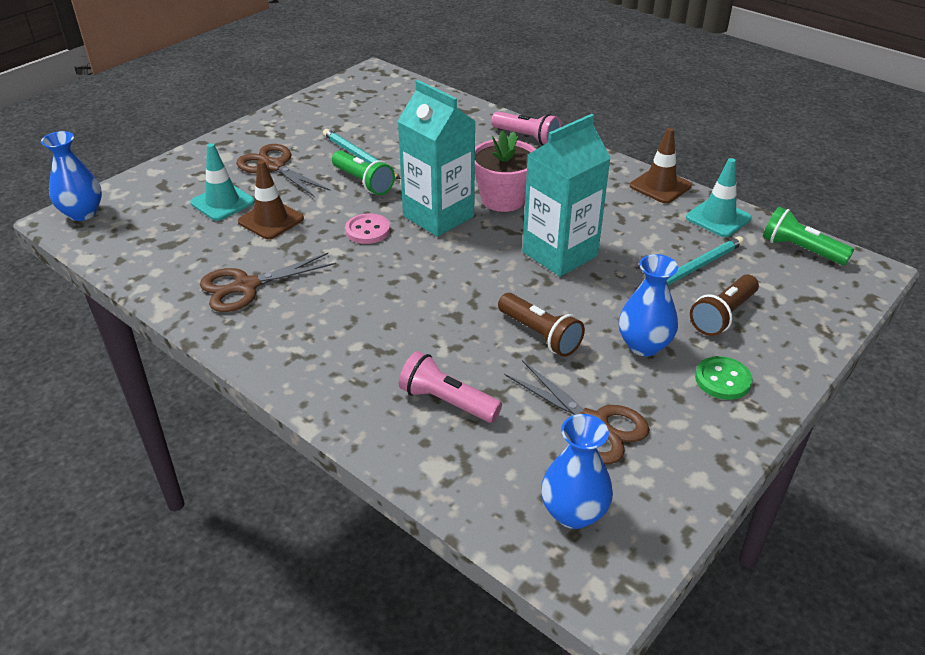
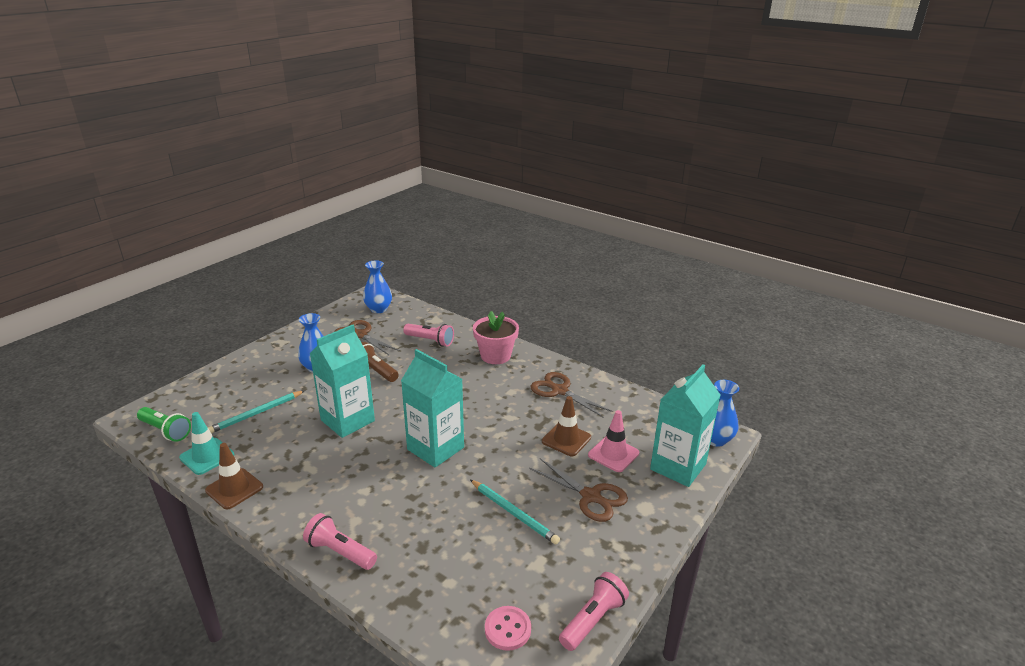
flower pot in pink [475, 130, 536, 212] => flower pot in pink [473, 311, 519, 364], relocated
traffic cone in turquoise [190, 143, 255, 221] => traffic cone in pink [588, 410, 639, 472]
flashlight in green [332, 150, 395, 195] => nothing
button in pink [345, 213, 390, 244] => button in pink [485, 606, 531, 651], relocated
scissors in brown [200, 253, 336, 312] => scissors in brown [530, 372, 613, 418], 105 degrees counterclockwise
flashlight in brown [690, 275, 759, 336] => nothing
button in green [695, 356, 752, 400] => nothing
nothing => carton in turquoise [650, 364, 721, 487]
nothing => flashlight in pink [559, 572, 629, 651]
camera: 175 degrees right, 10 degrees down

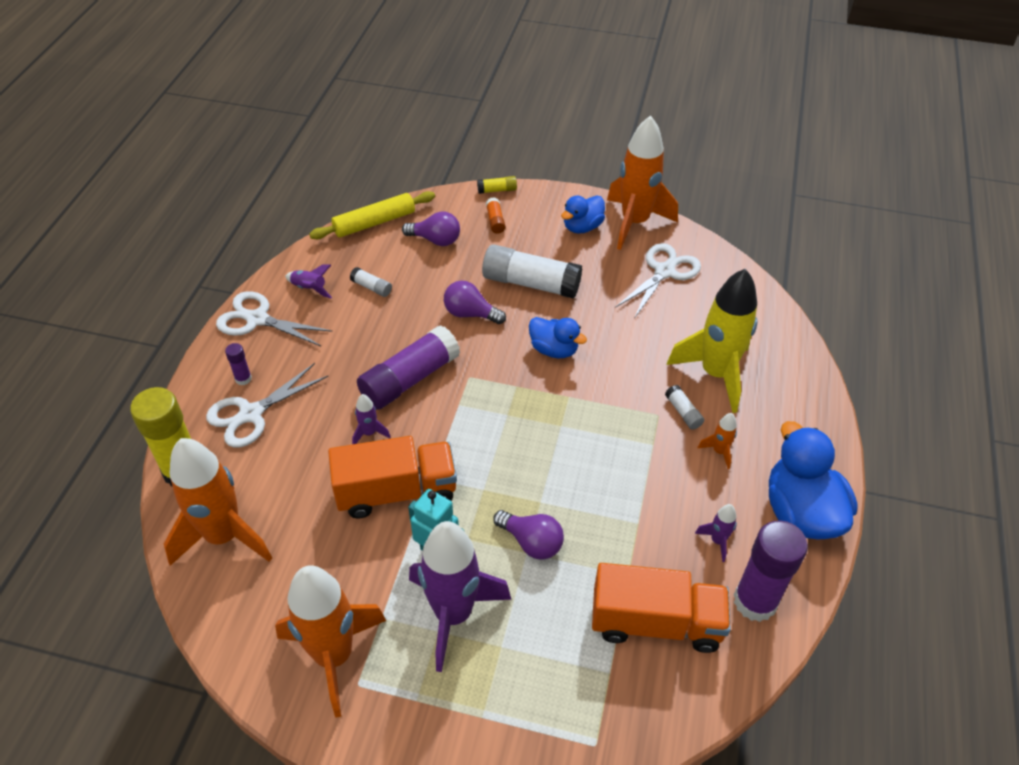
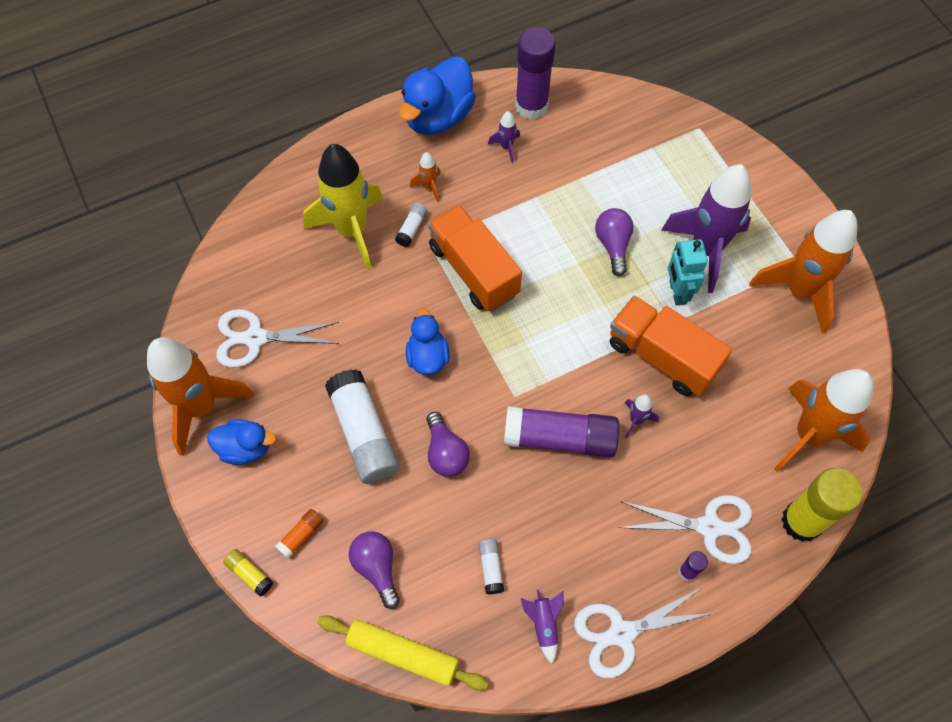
scissors in white [216, 291, 333, 346] => scissors in white [574, 588, 713, 678], 90 degrees clockwise
truck in orange [592, 563, 731, 653] => truck in orange [428, 205, 522, 311], relocated
camera: 130 degrees left, 15 degrees up

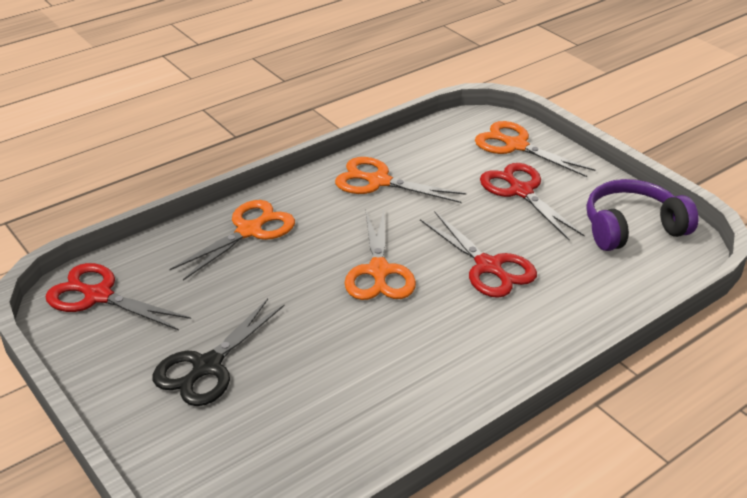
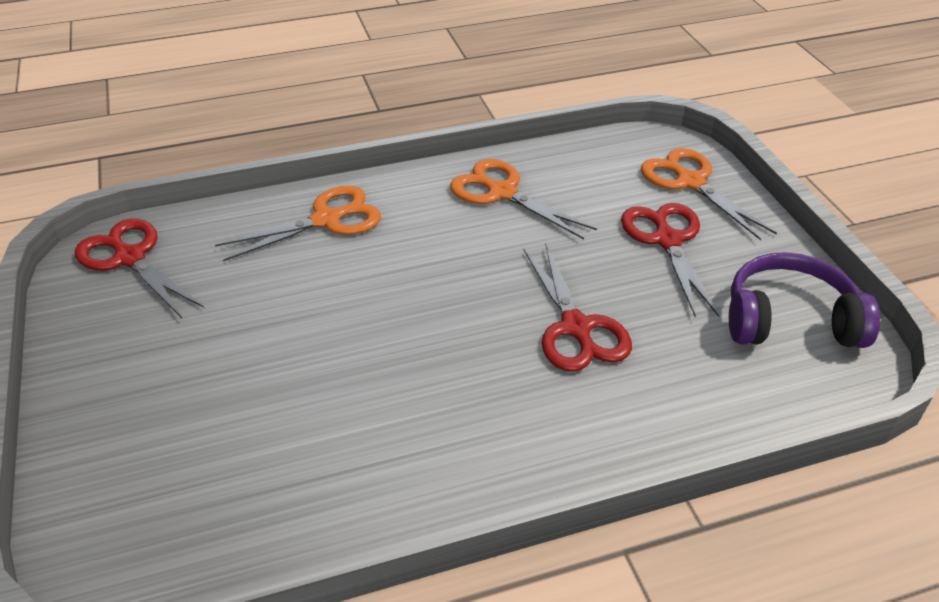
scissors in orange [345, 210, 416, 300] => nothing
scissors in black [153, 299, 284, 406] => nothing
camera: 20 degrees right, 5 degrees up

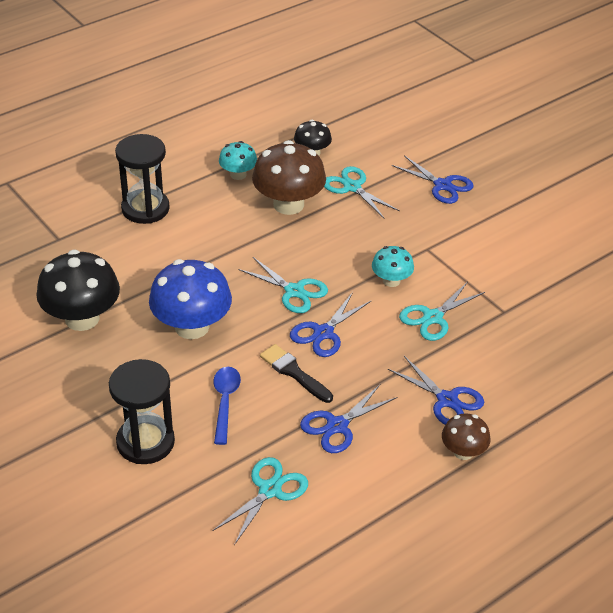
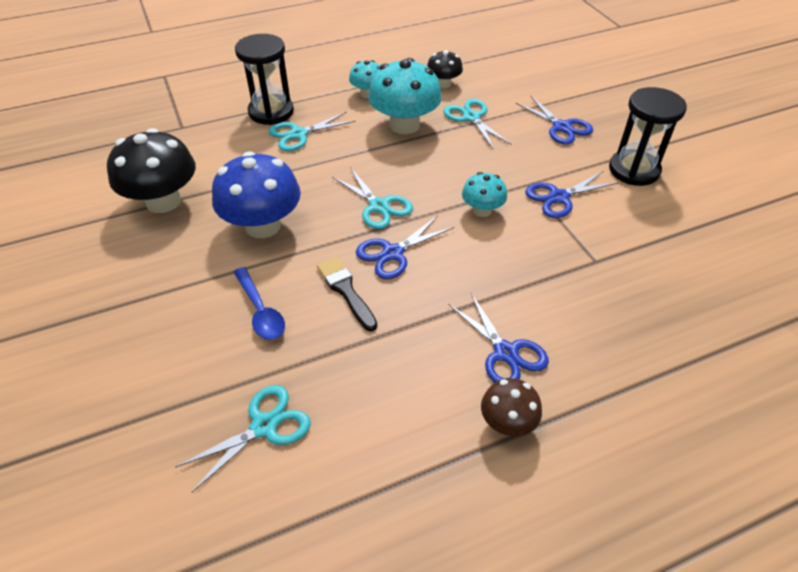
mushroom in brown [252, 140, 326, 215] => mushroom in turquoise [368, 58, 442, 134]
scissors in turquoise [399, 282, 485, 341] => scissors in turquoise [269, 112, 356, 151], relocated
hourglass in black [109, 359, 175, 464] => hourglass in black [609, 87, 687, 186], relocated
spoon in blue [213, 367, 241, 445] => spoon in blue [234, 267, 285, 340], 135 degrees clockwise
scissors in blue [300, 385, 397, 453] => scissors in blue [525, 171, 619, 218], relocated
camera: 15 degrees right, 5 degrees up

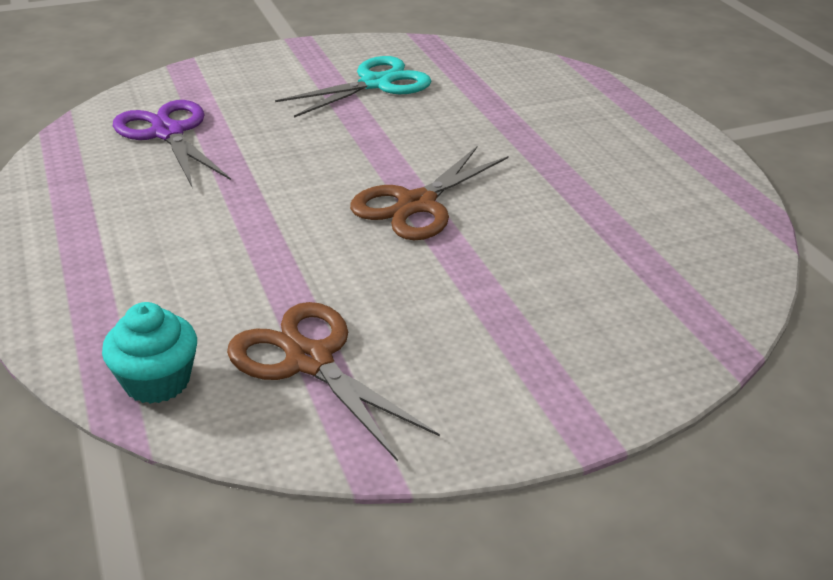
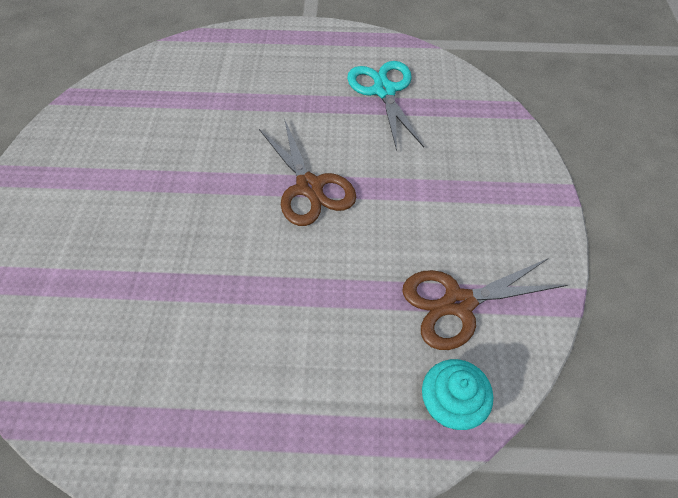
scissors in turquoise [275, 56, 431, 117] => scissors in turquoise [347, 61, 424, 151], relocated
scissors in purple [113, 100, 231, 187] => nothing
camera: 65 degrees left, 20 degrees up

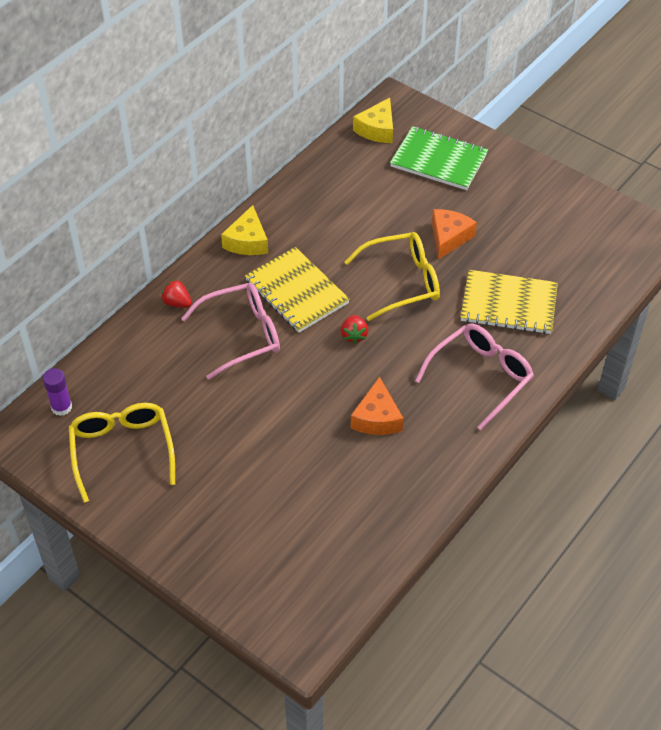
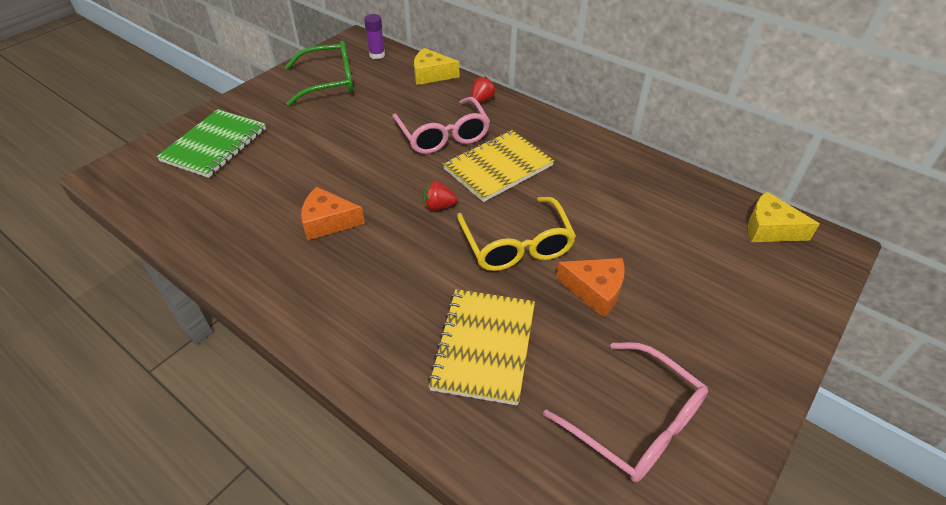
notebook in green [390, 126, 488, 190] => notebook in green [156, 109, 266, 178], relocated
cheese in yellow [221, 205, 268, 255] => cheese in yellow [414, 48, 459, 85], relocated
glasses in pink [415, 324, 534, 430] => glasses in pink [543, 342, 708, 482], relocated
glasses in yellow [69, 403, 175, 503] => glasses in green [285, 41, 353, 106]
camera: 90 degrees right, 5 degrees down

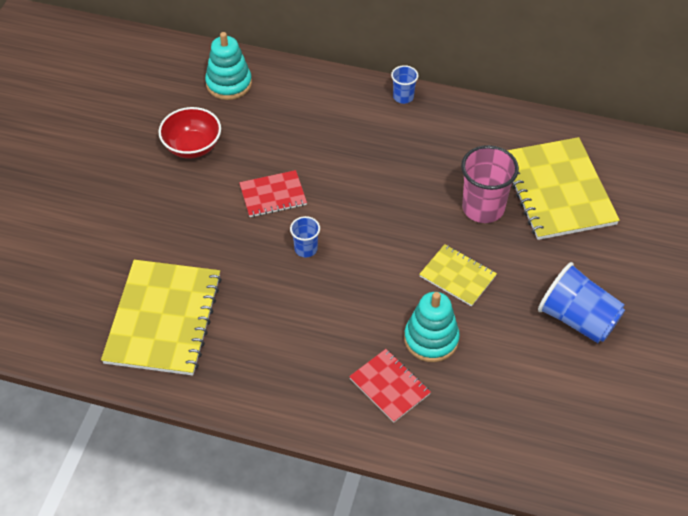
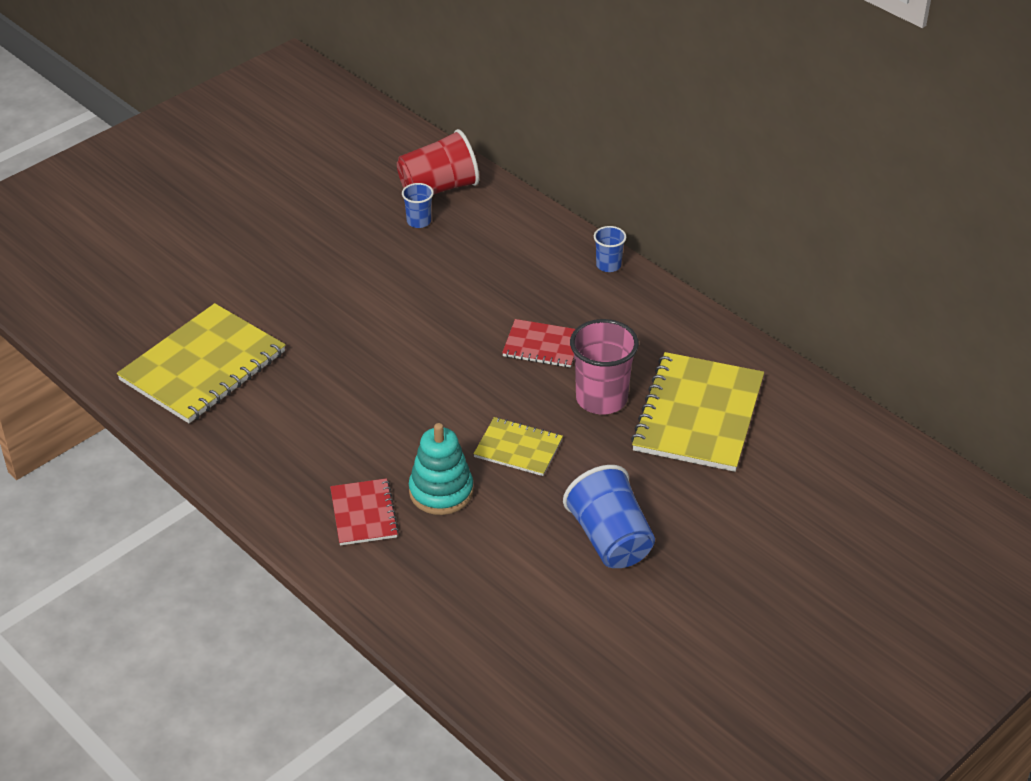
stacking toy in turquoise [205, 32, 252, 100] => cup in red [397, 129, 479, 194]
bowl in red [159, 107, 221, 159] => nothing
notebook in red [239, 170, 307, 217] => notebook in red [502, 319, 575, 368], relocated
cup in blue [290, 216, 320, 257] => cup in blue [402, 183, 434, 228], relocated
notebook in yellow [419, 244, 497, 306] => notebook in yellow [473, 417, 563, 476], 45 degrees counterclockwise
camera: 30 degrees right, 10 degrees down

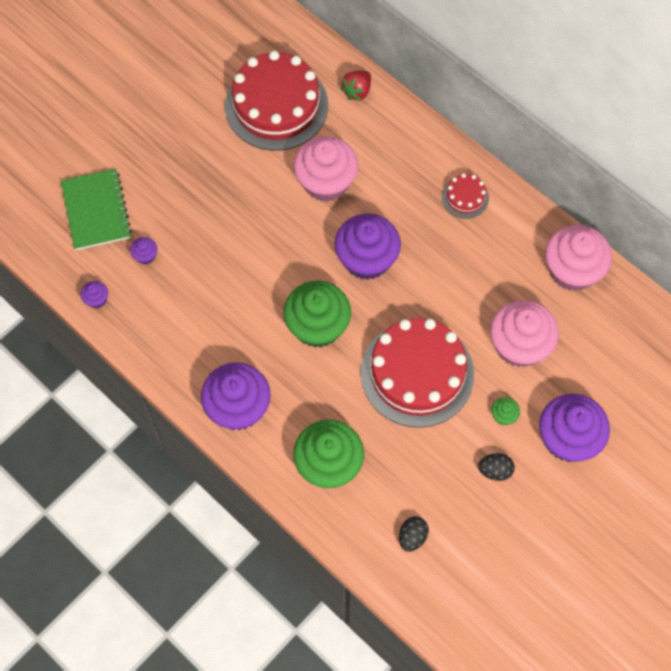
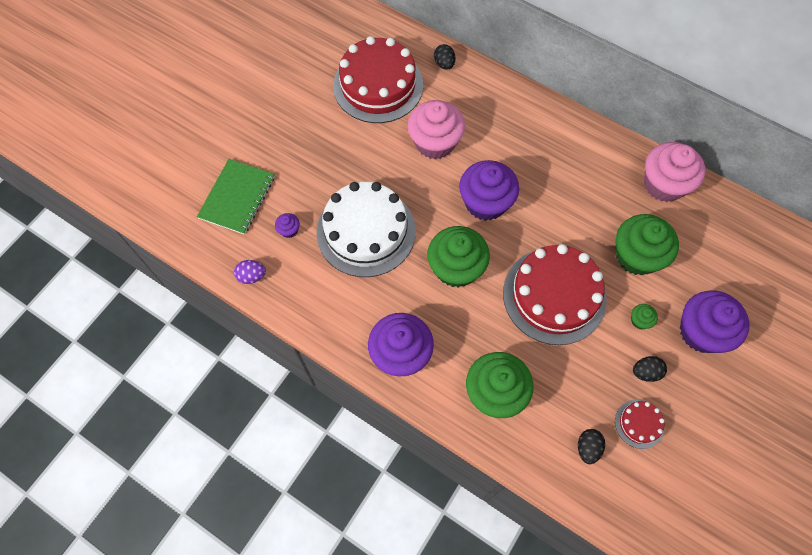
strawberry in red [340, 71, 371, 101] => egg in black [434, 44, 455, 70]
notebook in green [61, 168, 132, 250] => notebook in green [197, 159, 275, 235], 45 degrees clockwise
cake in red [442, 173, 489, 219] => cake in red [615, 400, 664, 449], relocated
cupcake in purple [81, 281, 108, 308] => egg in purple [234, 260, 266, 284]
cupcake in pink [490, 300, 559, 367] => cupcake in green [616, 214, 679, 275]
nothing => cake in white [316, 182, 416, 277]
camera: 10 degrees left, 0 degrees up

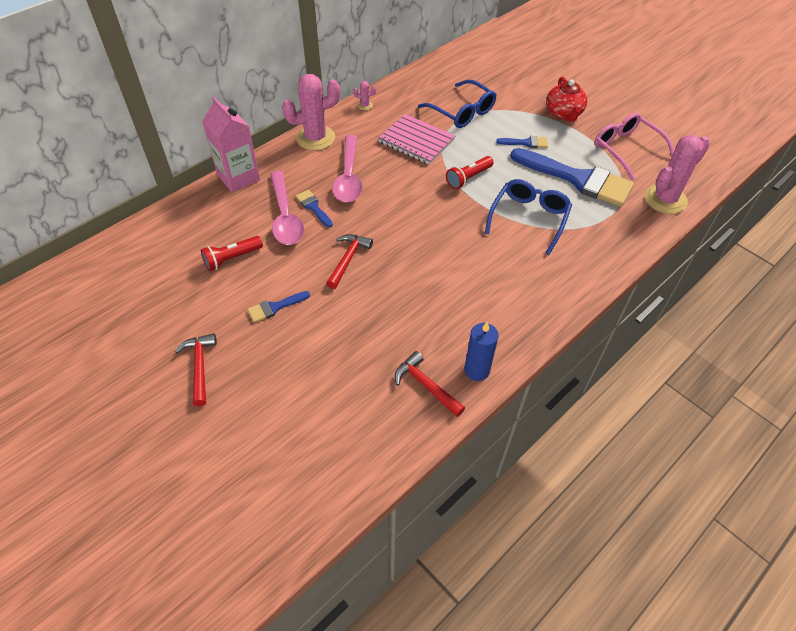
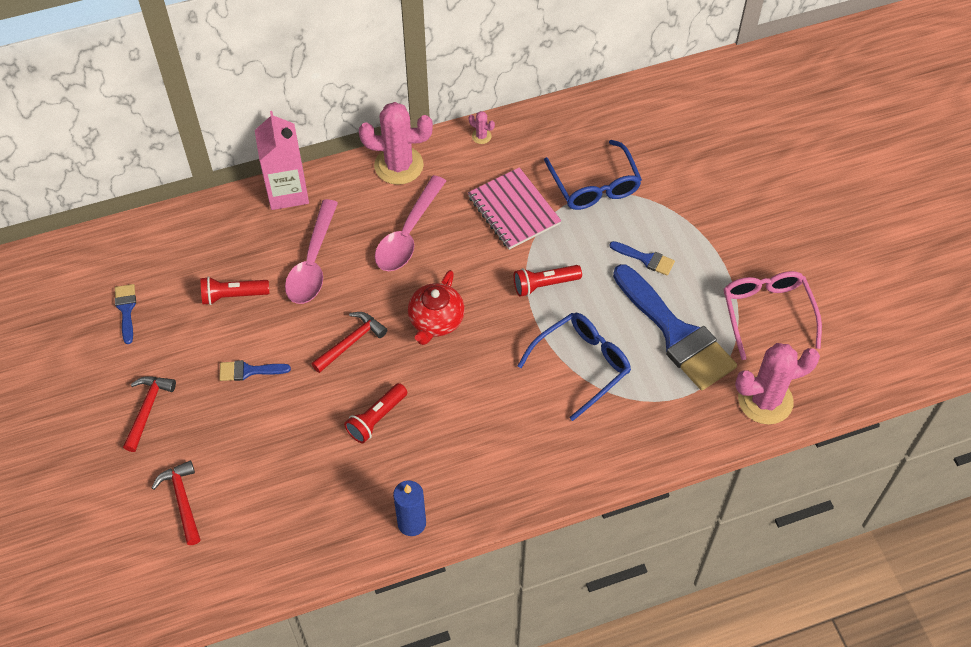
teapot in red [546, 77, 587, 122] => teapot in red [408, 270, 465, 345], relocated
brush in blue [296, 190, 333, 227] => brush in blue [115, 284, 136, 344], relocated
hammer in red [395, 351, 465, 417] => hammer in red [152, 461, 201, 545], relocated
nothing => flashlight in red [344, 383, 408, 443]
camera: 25 degrees right, 5 degrees up

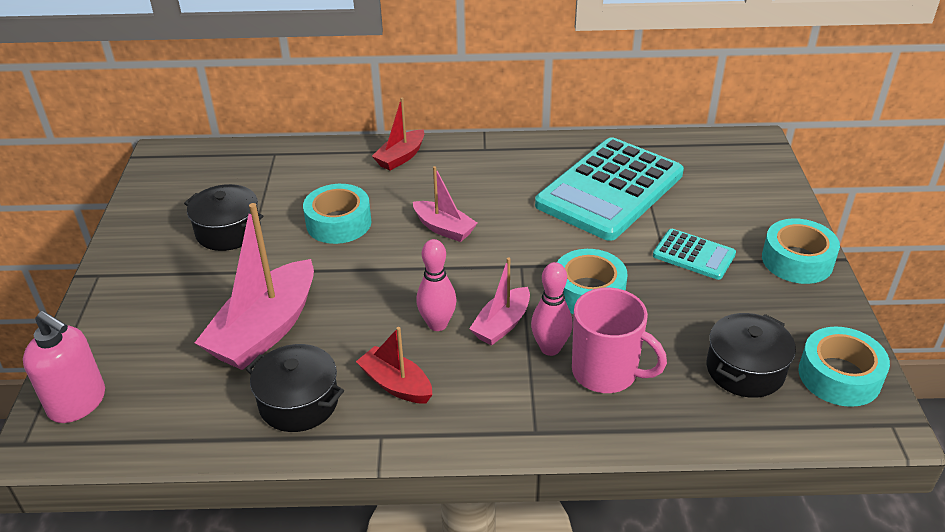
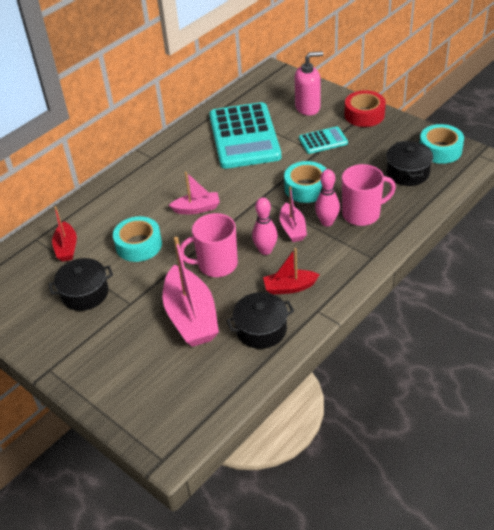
boat in red [372, 97, 424, 171] => boat in red [52, 206, 77, 262], relocated
tape in turquoise [762, 218, 840, 284] => tape in red [344, 90, 386, 127]
soap dispenser in pink [23, 311, 105, 423] => soap dispenser in pink [295, 51, 323, 115], relocated
nothing => mug in pink [180, 213, 238, 277]
camera: 45 degrees left, 5 degrees up

